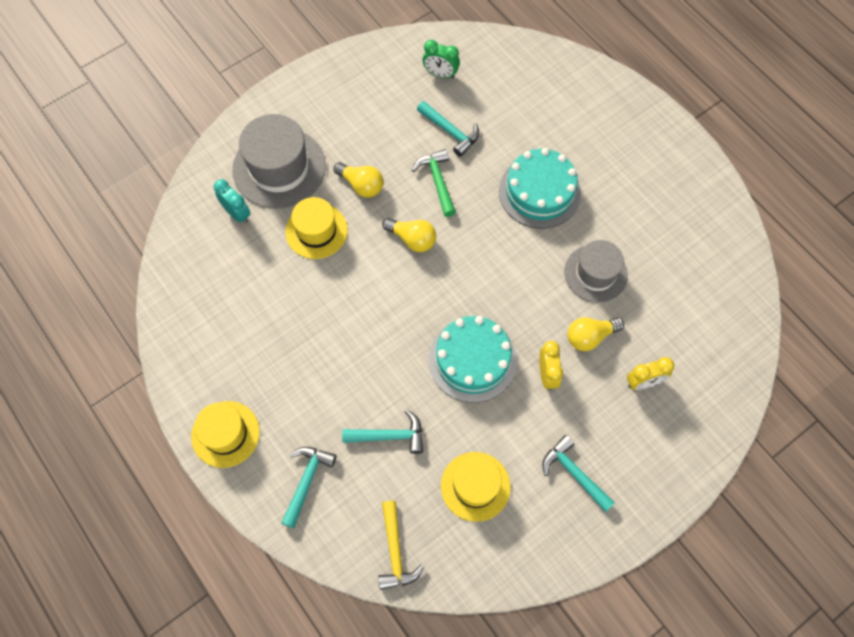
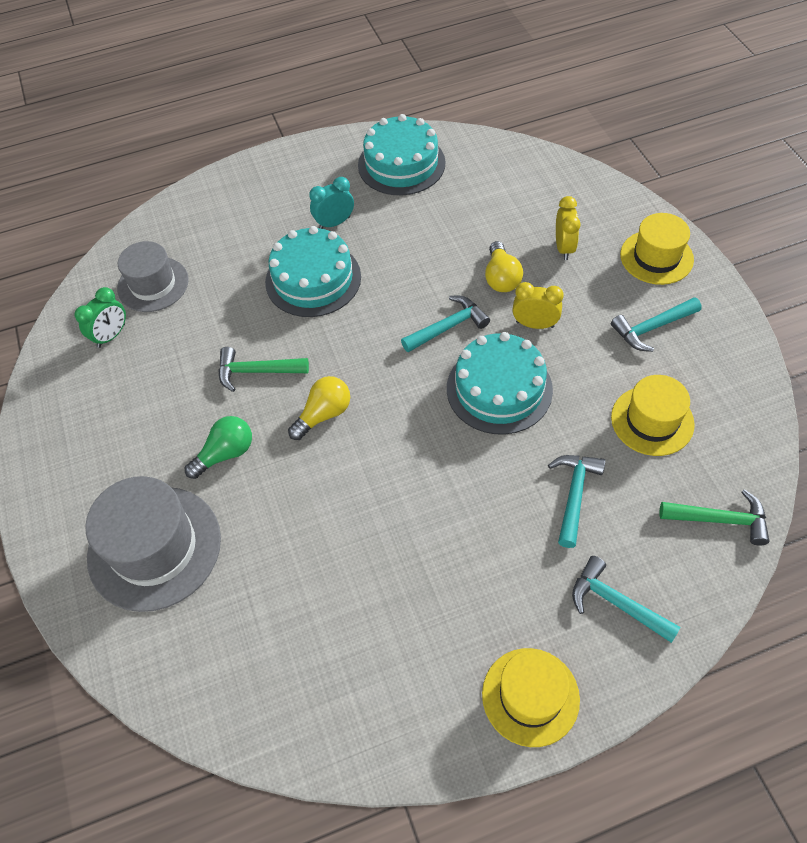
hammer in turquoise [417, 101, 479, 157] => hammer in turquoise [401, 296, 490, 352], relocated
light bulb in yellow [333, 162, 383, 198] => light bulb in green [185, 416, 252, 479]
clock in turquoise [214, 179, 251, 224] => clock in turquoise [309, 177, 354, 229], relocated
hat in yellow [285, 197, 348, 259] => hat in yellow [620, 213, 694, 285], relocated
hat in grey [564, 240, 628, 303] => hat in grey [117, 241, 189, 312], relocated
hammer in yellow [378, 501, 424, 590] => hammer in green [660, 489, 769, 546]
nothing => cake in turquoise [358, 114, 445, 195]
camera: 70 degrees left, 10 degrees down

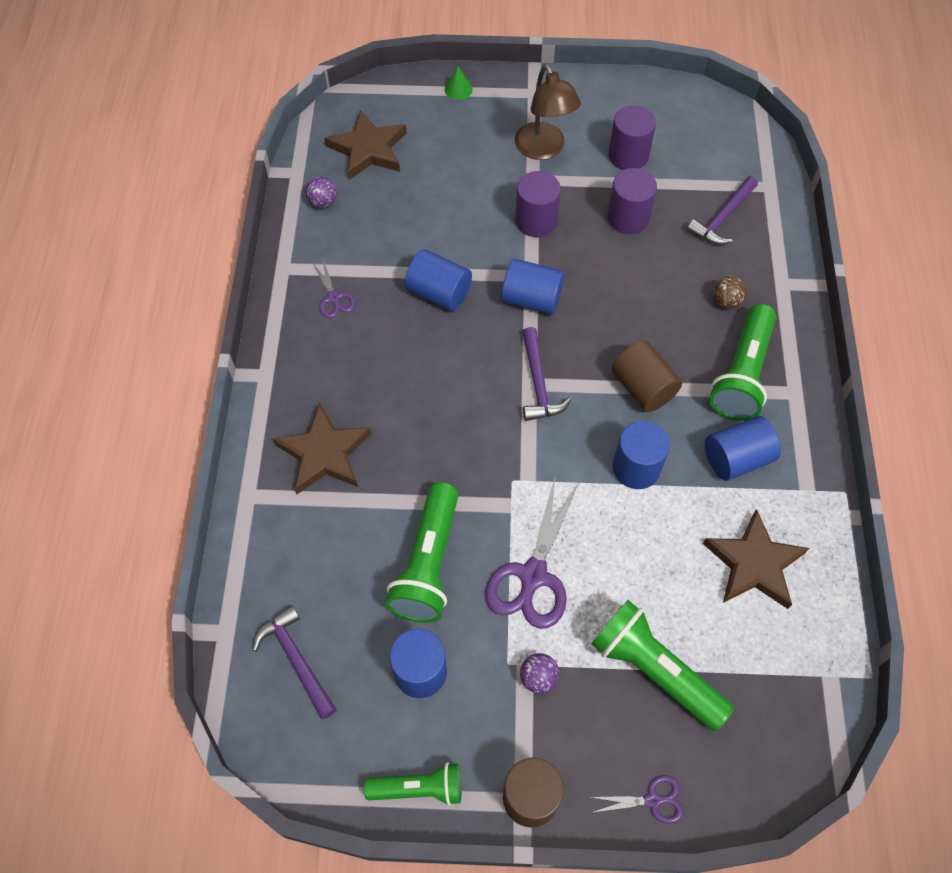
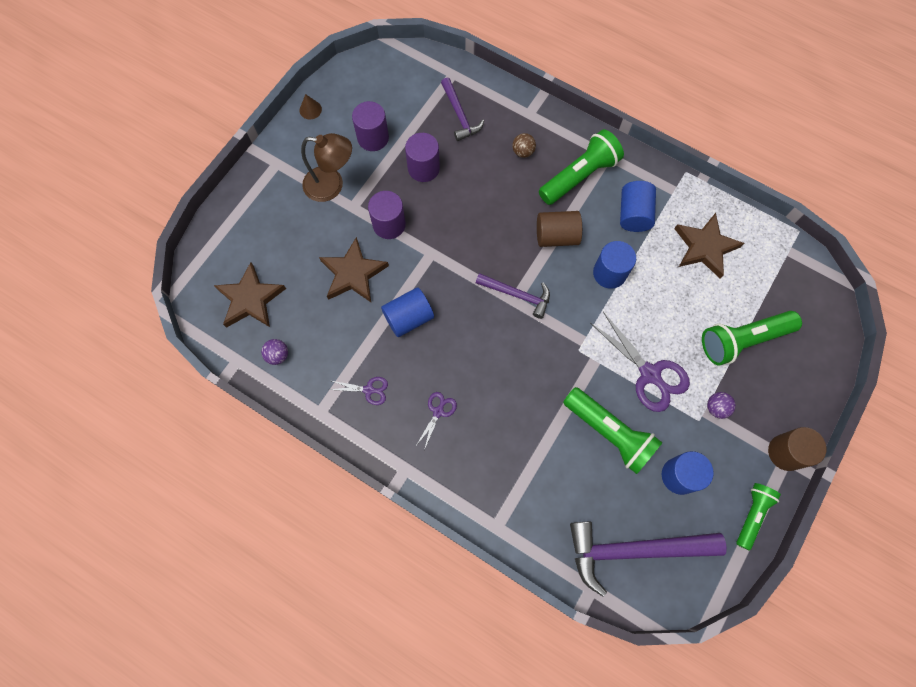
cone in green [445, 66, 472, 100] => nothing
cylinder in blue [501, 259, 564, 315] => nothing
flashlight in green [709, 304, 776, 421] => flashlight in green [539, 129, 624, 205], 90 degrees counterclockwise
star in brown [273, 403, 372, 494] => star in brown [319, 237, 389, 302], relocated
hammer in purple [252, 605, 337, 719] => hammer in purple [570, 522, 727, 597], x1.76
scissors in purple [590, 775, 684, 824] => scissors in purple [417, 392, 457, 450], relocated
nothing => cone in brown [299, 94, 322, 119]
camera: 60 degrees left, 10 degrees up

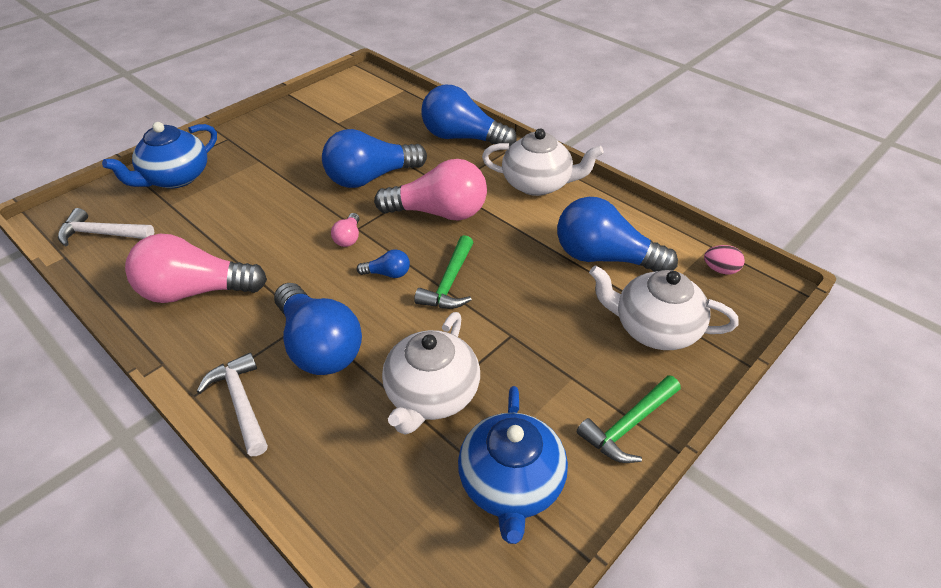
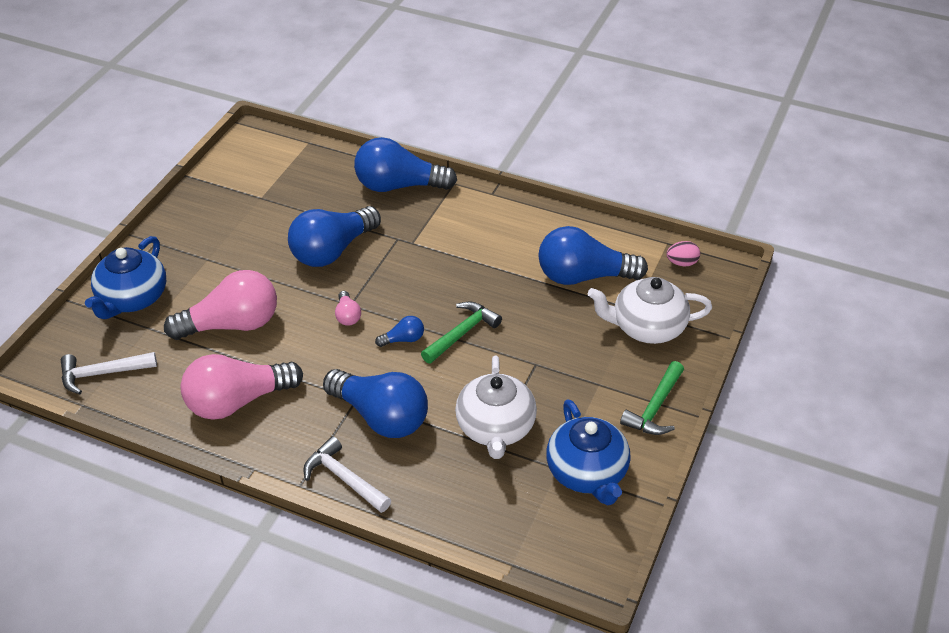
teapot in white [482, 129, 604, 196] => nothing
light bulb in pink [374, 159, 487, 221] => light bulb in pink [164, 270, 277, 340], relocated
hammer in green [414, 235, 473, 309] => hammer in green [421, 302, 502, 364], 135 degrees counterclockwise
camera: 20 degrees left, 0 degrees up

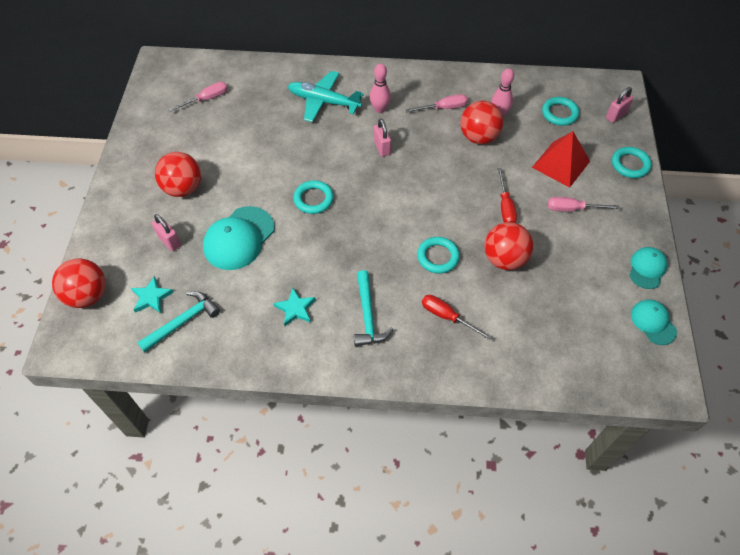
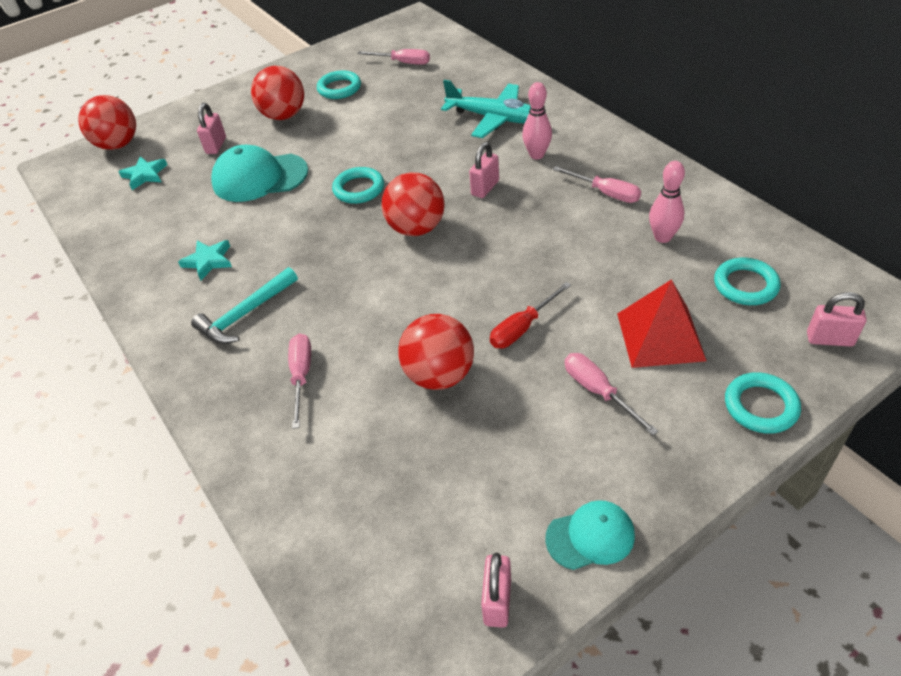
plane in turquoise [288, 71, 364, 122] => plane in turquoise [441, 80, 531, 138], 135 degrees clockwise
ball in red [460, 101, 504, 144] => ball in red [381, 172, 445, 236], relocated
ring in turquoise [417, 237, 460, 274] => ring in turquoise [317, 70, 361, 99], relocated
hammer in turquoise [137, 291, 220, 353] => nothing
screwdriver in red [422, 295, 492, 340] => screwdriver in pink [288, 333, 311, 429]
cap in turquoise [631, 300, 677, 345] => padlock in pink [481, 553, 511, 628]
camera: 55 degrees right, 10 degrees down

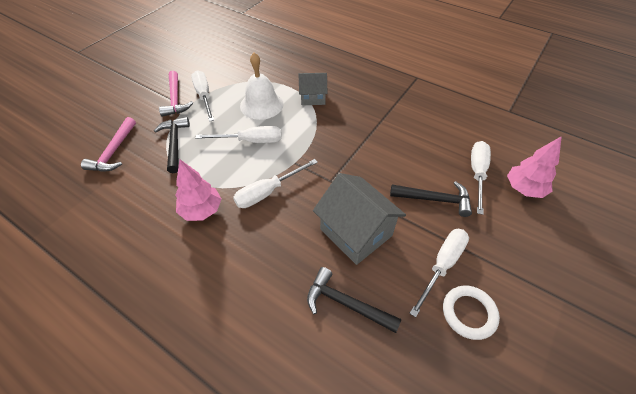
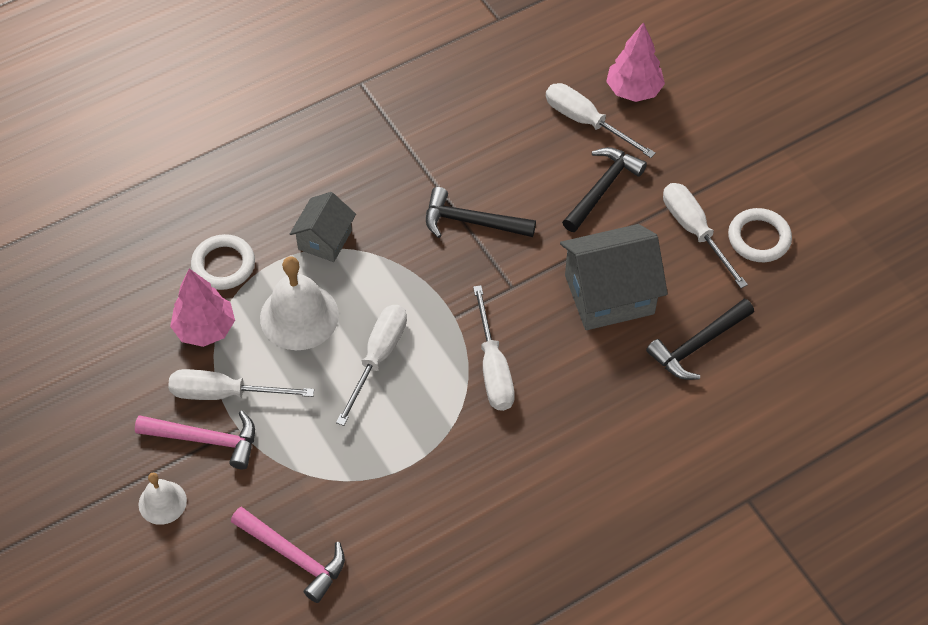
hammer in black [154, 117, 190, 173] => hammer in black [426, 187, 536, 238], relocated
tree in pink [175, 159, 221, 221] => tree in pink [170, 268, 235, 347], relocated
nothing => ring in white [191, 234, 255, 290]
nothing => bell in white [139, 473, 187, 525]
camera: 65 degrees left, 5 degrees up

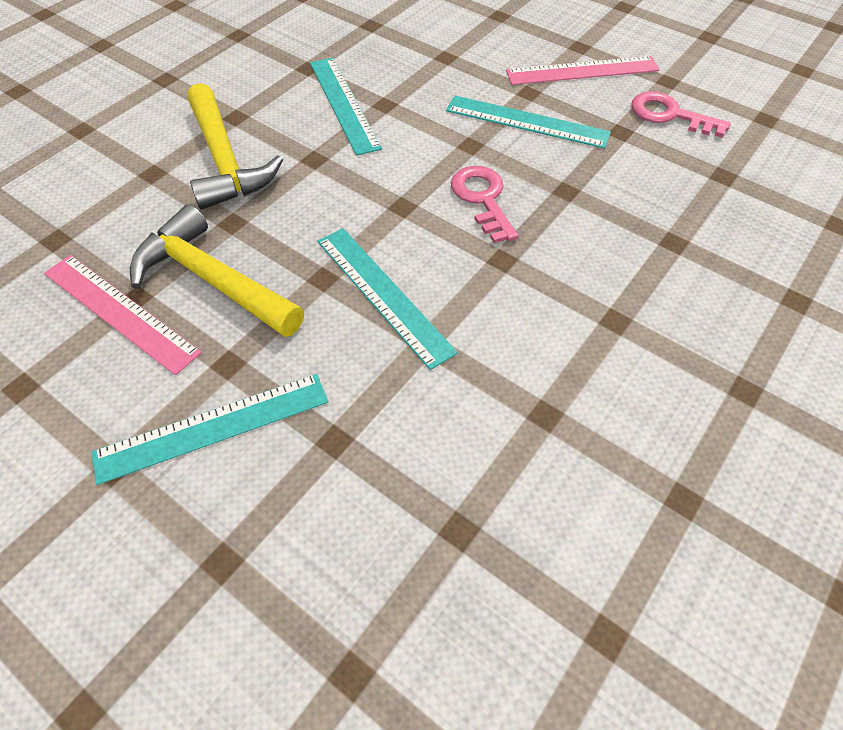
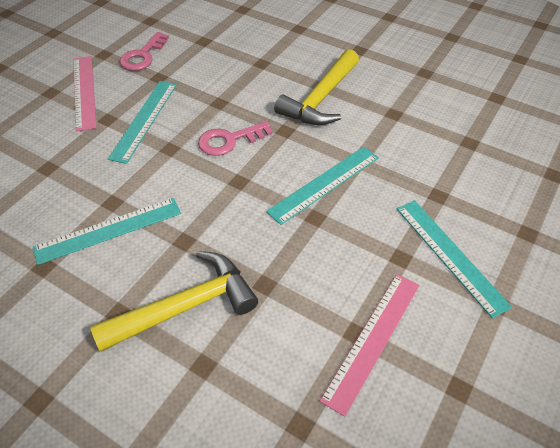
hammer in yellow [130, 205, 304, 337] => hammer in yellow [274, 49, 359, 125], relocated
camera: 95 degrees left, 5 degrees down

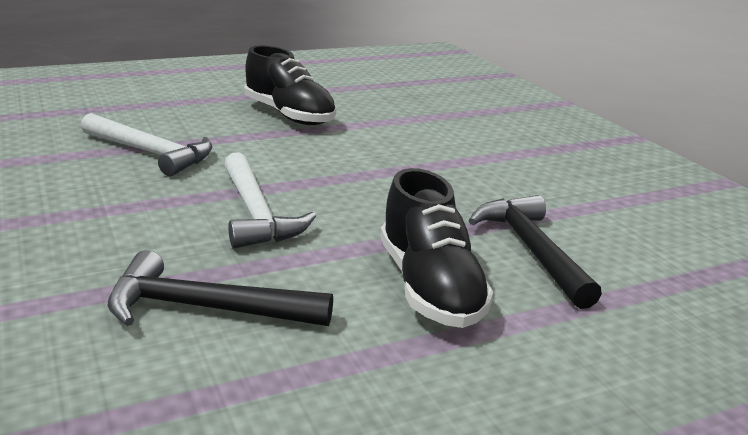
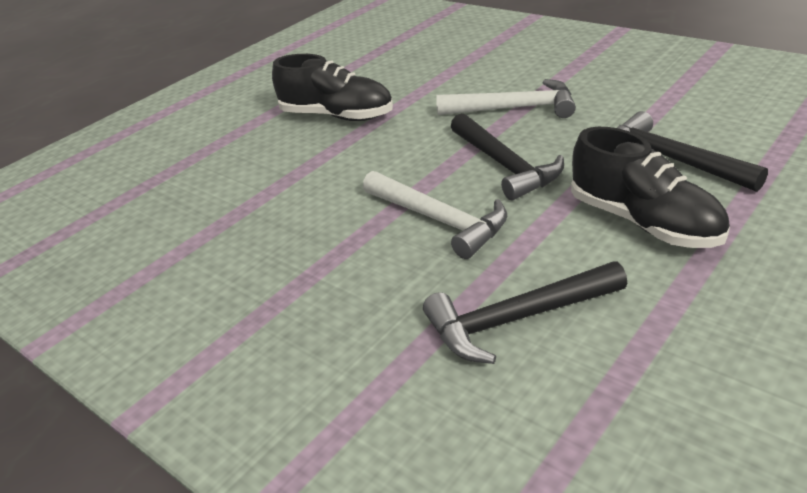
hammer in white [81, 113, 212, 176] => hammer in white [436, 79, 576, 118], relocated
nothing => hammer in black [451, 113, 564, 200]
camera: 20 degrees left, 10 degrees up

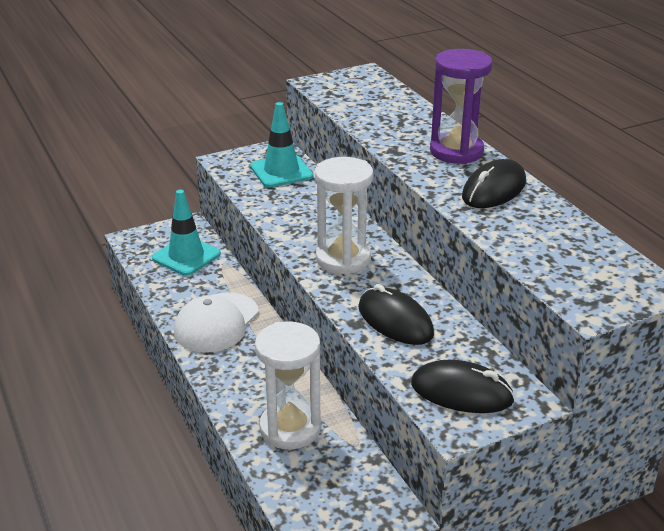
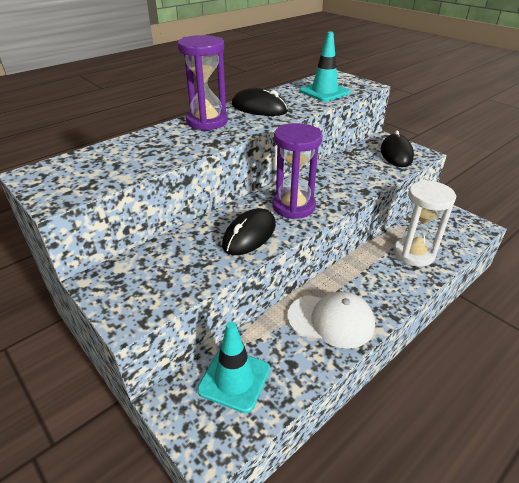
traffic cone in turquoise [250, 102, 313, 187] => traffic cone in turquoise [299, 32, 350, 102], relocated
hourglass in white [315, 157, 373, 275] => hourglass in purple [272, 123, 323, 219]
mouse in black [358, 284, 434, 345] => mouse in black [222, 208, 276, 255], relocated
camera: 105 degrees left, 5 degrees up

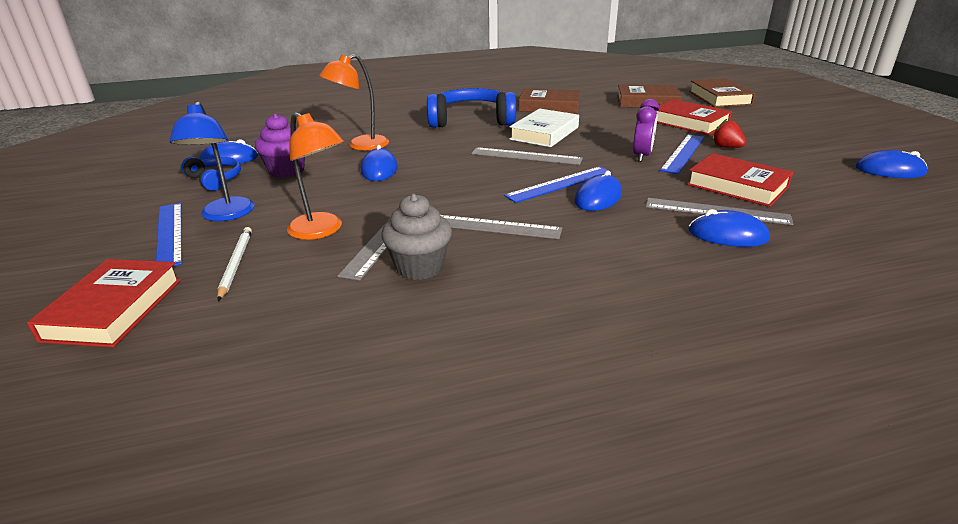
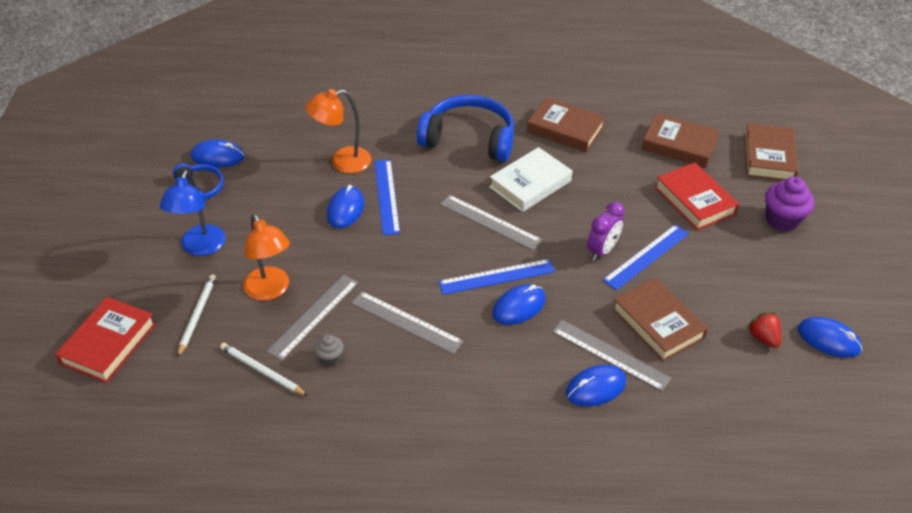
cupcake in purple [255, 114, 305, 178] => cupcake in purple [765, 177, 814, 232], relocated
strawberry in red [712, 119, 746, 148] => strawberry in red [747, 312, 781, 348], relocated
book in red [687, 153, 793, 207] => book in brown [612, 278, 708, 362]
cupcake in grey [381, 193, 452, 280] => cupcake in grey [314, 334, 344, 366], x0.53
ruler in blue [156, 203, 182, 266] => ruler in blue [375, 160, 400, 235], relocated
mouse in blue [689, 209, 770, 247] => mouse in blue [566, 365, 626, 407], 60 degrees counterclockwise
nothing => pencil in white [220, 343, 308, 396]
camera: 15 degrees right, 15 degrees up

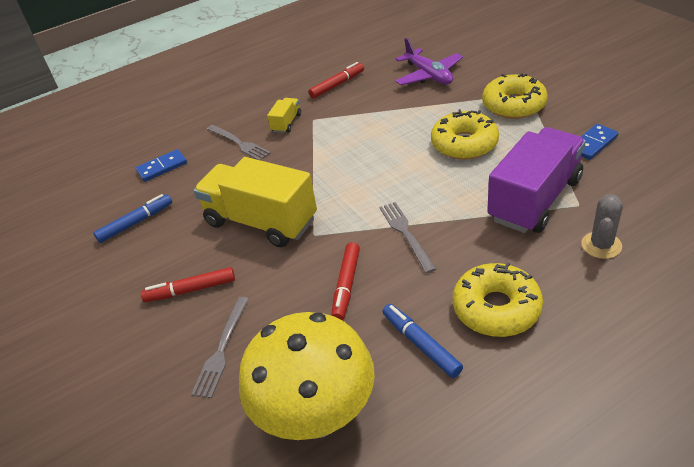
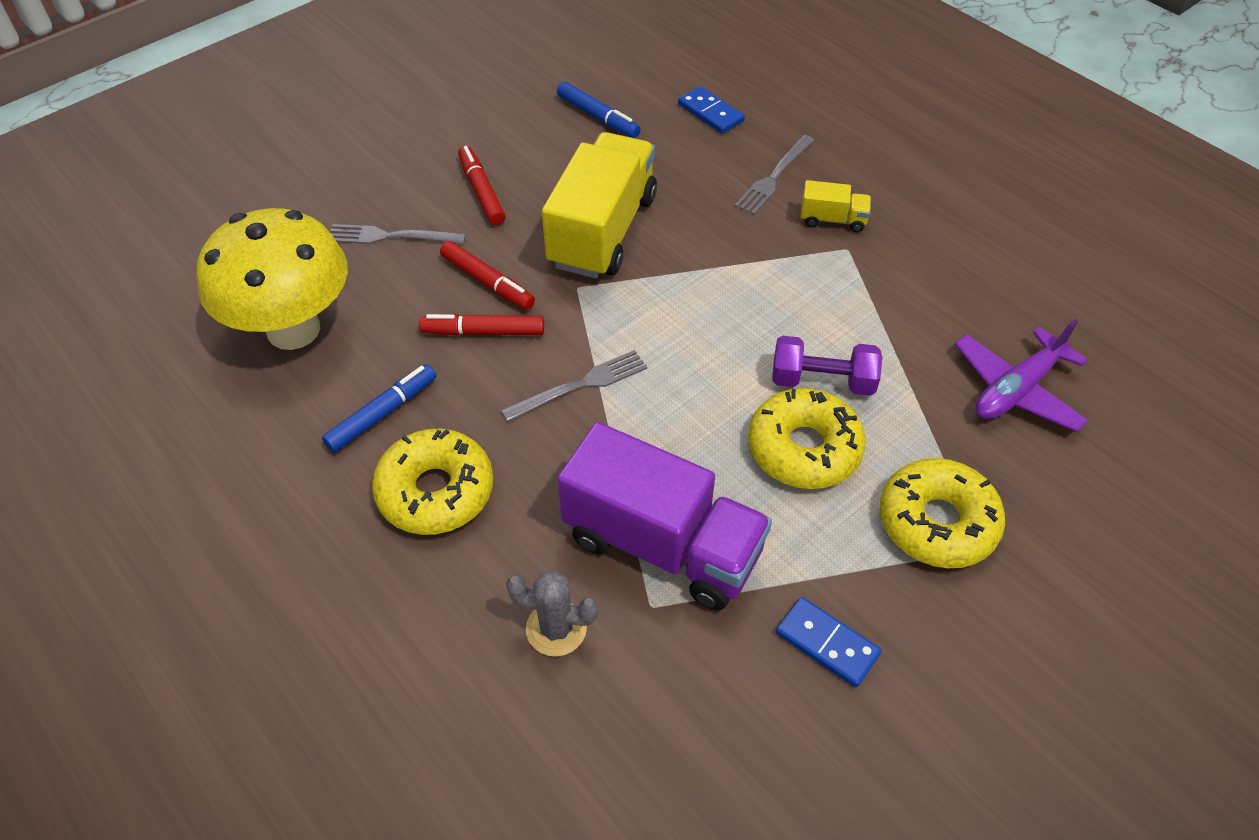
marker in red [308, 62, 364, 99] => marker in red [440, 241, 535, 310], relocated
nothing => dumbbell in purple [773, 336, 882, 396]
camera: 75 degrees right, 10 degrees up

